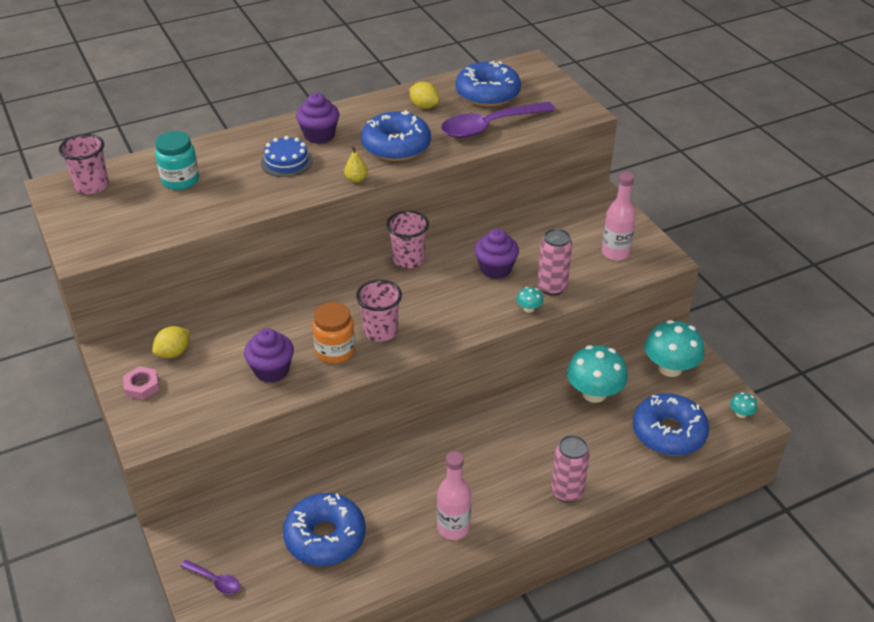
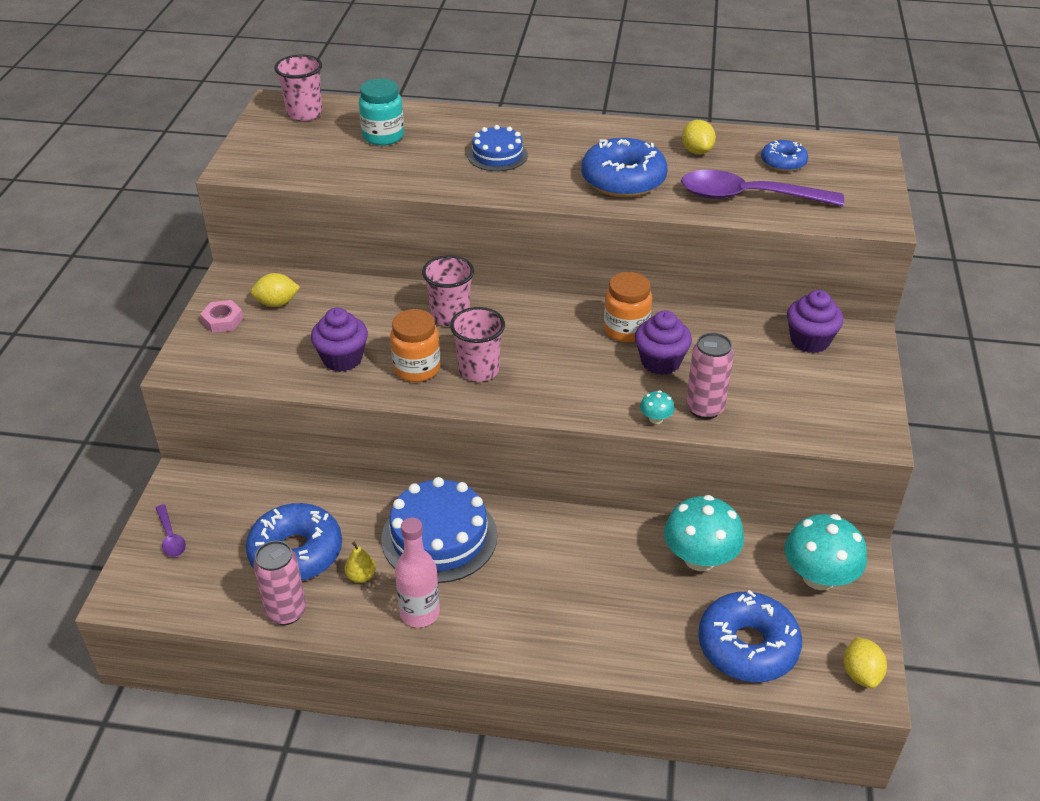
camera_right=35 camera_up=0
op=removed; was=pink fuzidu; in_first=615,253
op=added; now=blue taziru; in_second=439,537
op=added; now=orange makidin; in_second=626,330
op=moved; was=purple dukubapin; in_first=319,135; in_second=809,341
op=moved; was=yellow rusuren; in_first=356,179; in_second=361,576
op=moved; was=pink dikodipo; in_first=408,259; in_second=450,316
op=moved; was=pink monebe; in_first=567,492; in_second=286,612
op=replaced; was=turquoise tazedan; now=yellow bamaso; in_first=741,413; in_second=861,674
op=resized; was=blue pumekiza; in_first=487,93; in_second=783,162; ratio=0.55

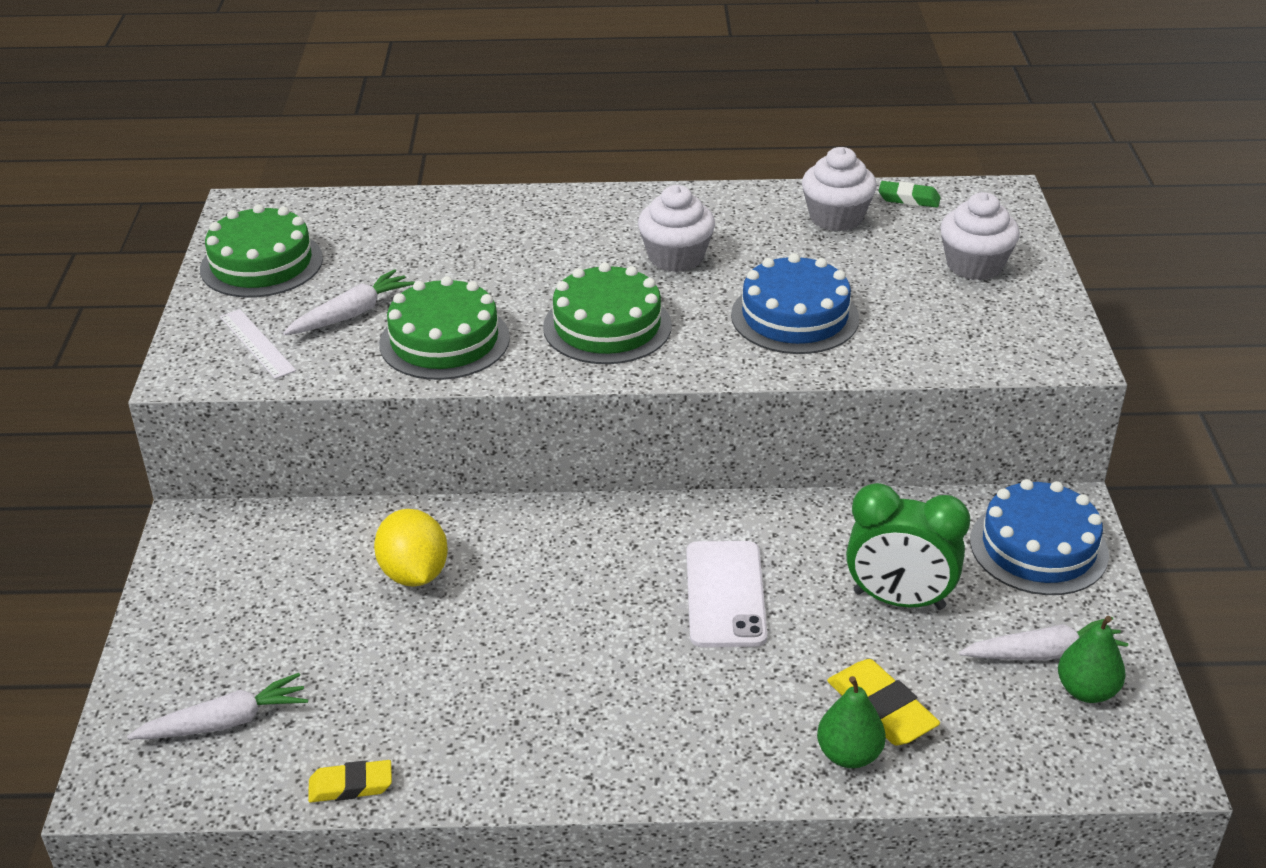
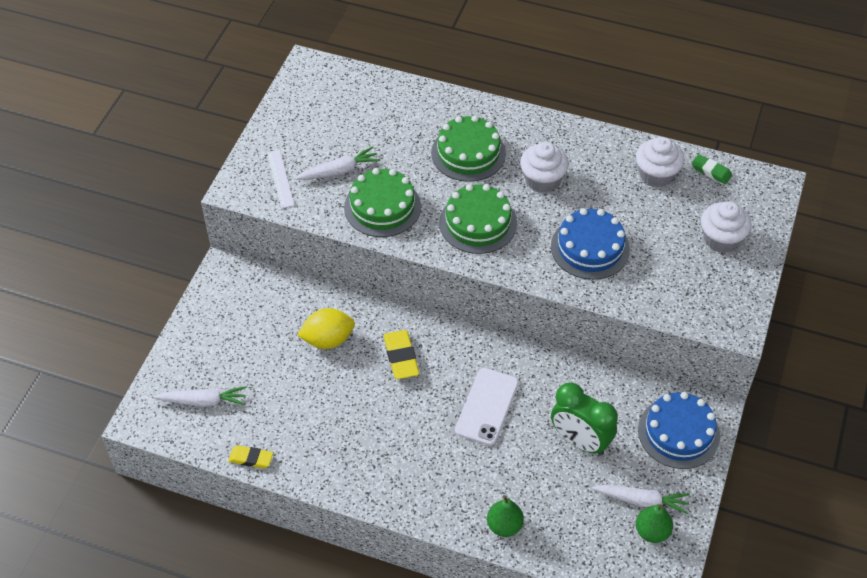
camera_right=20 camera_up=15
op=moved; was=green taziru; in_first=261,264; in_second=468,153
op=moved; was=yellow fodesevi; in_first=881,709; in_second=401,357
op=turned; was=yellow bamaso; in_first=414,573; in_second=328,340; clockwise=75

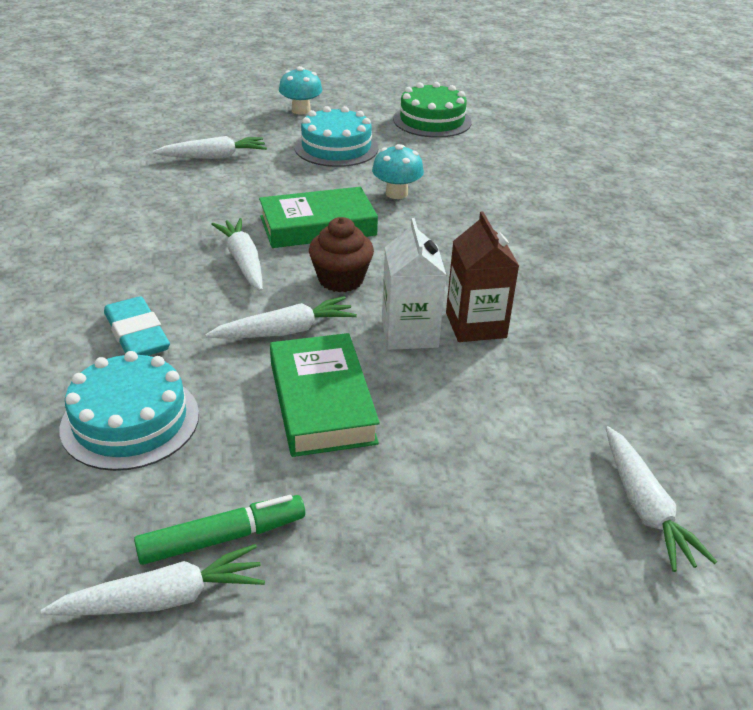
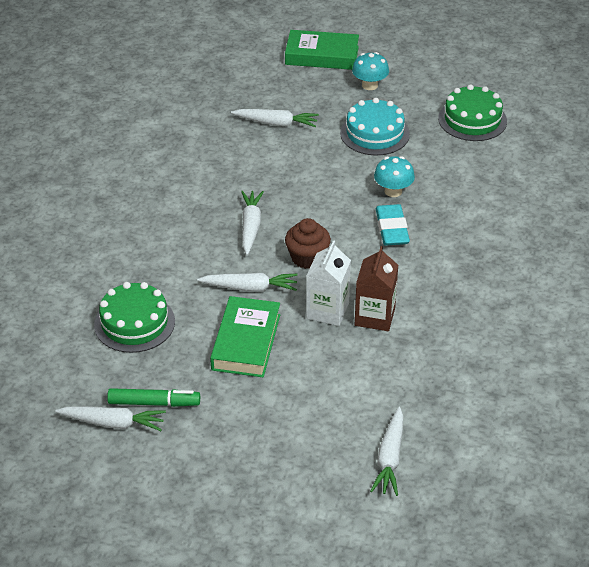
camera_right=25 camera_up=5
op=moved; was=turquoise fodesevi; in_first=137,334; in_second=392,229
op=moved; was=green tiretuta; in_first=318,226; in_second=322,55
op=recoloured; was=turquoise taziru; now=green taziru; in_first=130,421; in_second=134,323

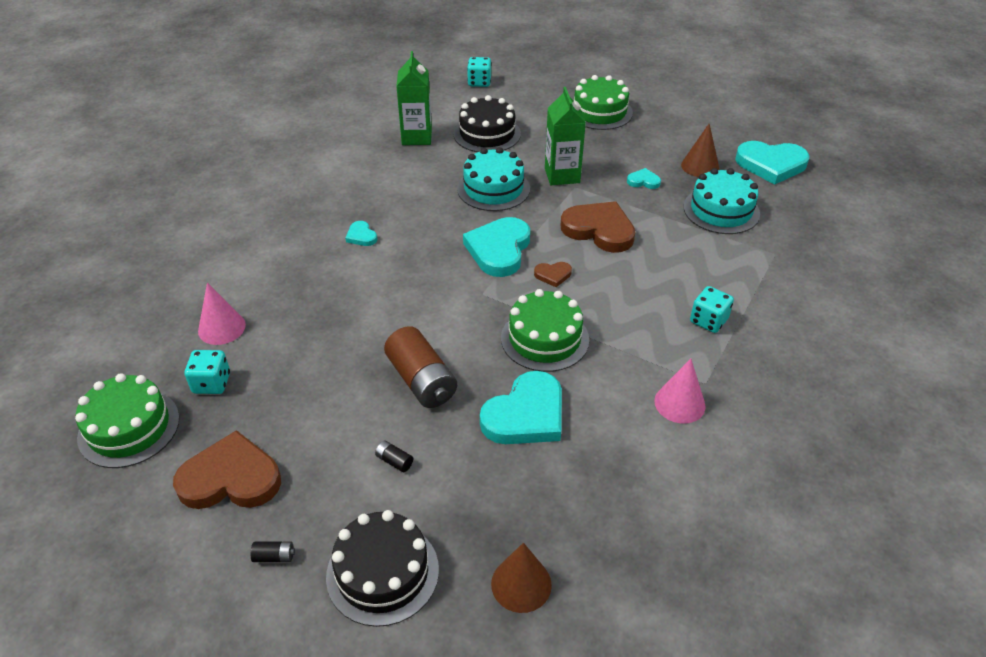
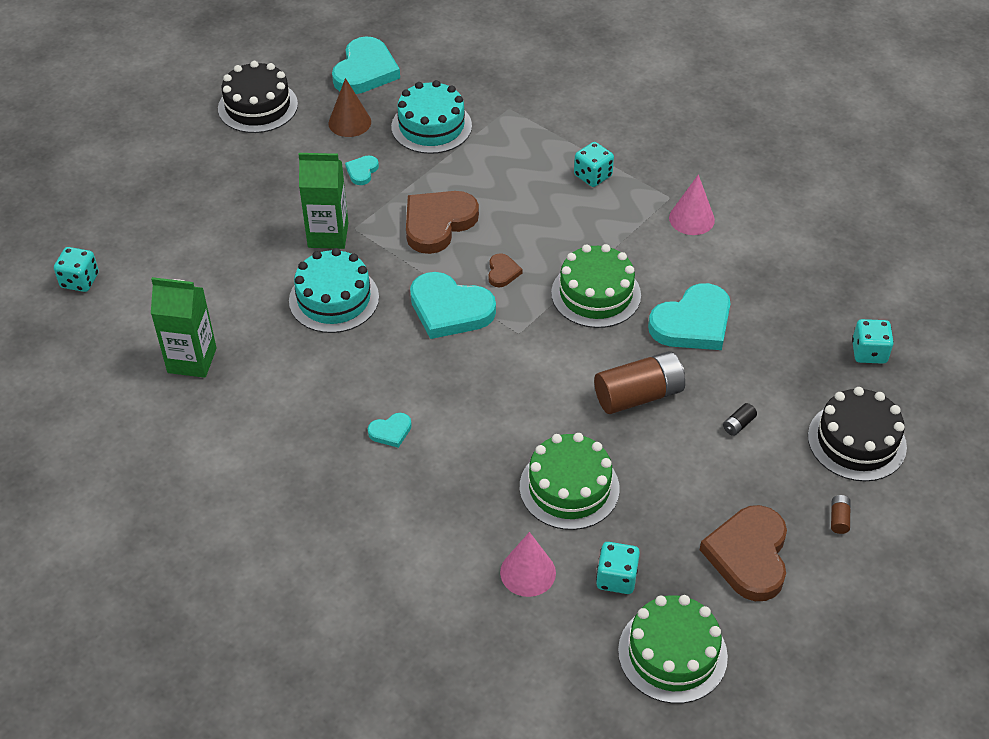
camera_right=-80 camera_up=5
op=moved; was=black taziru; in_first=487,134; in_second=258,106
op=moved; was=green taziru; in_first=599,112; in_second=569,487
op=replaced; was=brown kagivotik; now=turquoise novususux; in_first=521,584; in_second=869,352
op=recoloured; was=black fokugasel; now=brown fokugasel; in_first=274,557; in_second=839,519
op=turned; was=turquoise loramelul; in_first=526,415; in_second=693,323; clockwise=90

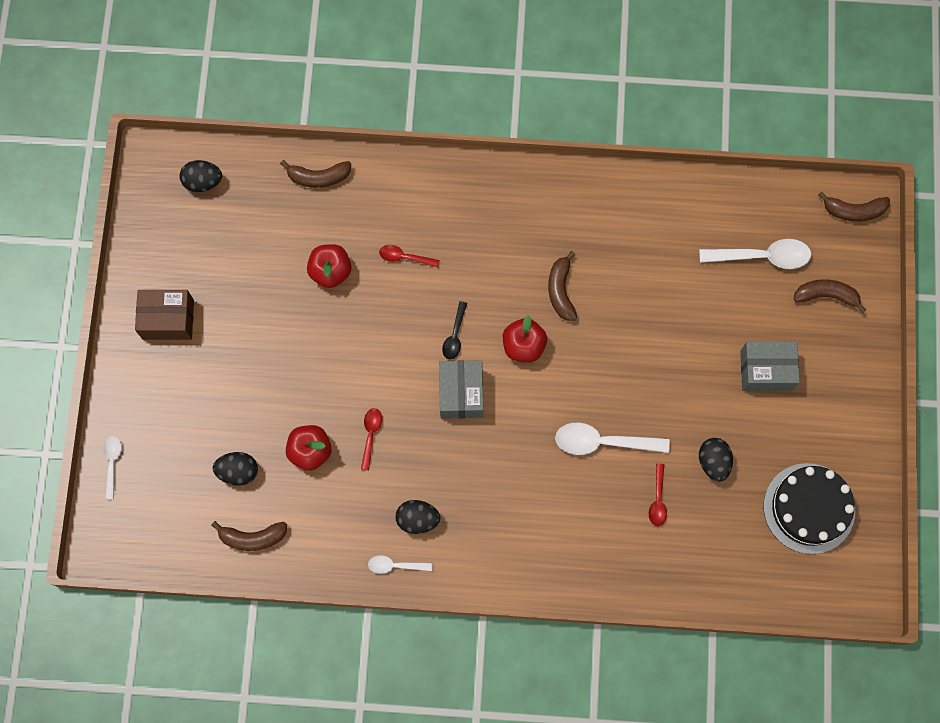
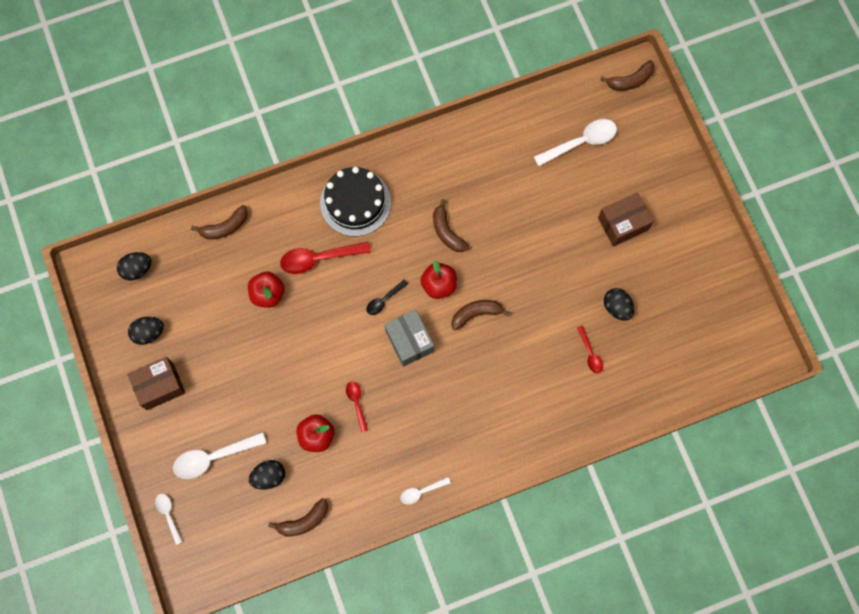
camera_right=-25 camera_up=0
op=moved; was=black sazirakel; in_first=417,519; in_second=148,333
op=moved; was=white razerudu; in_first=603,442; in_second=213,457
op=moved; was=black taziru; in_first=809,508; in_second=355,202
op=moved; was=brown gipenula; in_first=826,295; in_second=476,314
op=recoloured; was=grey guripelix; now=brown guripelix; in_first=766,370; in_second=623,224
op=turned; was=black razerudu; in_first=455,335; in_second=384,300; clockwise=60
op=resized; was=red razerudu; in_first=405,257; in_second=319,258; ratio=1.81

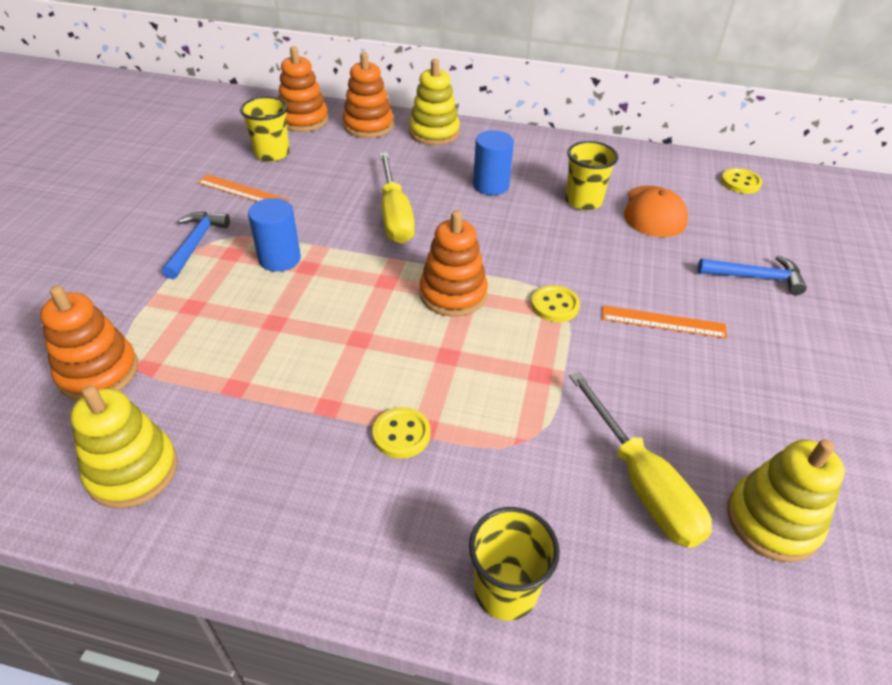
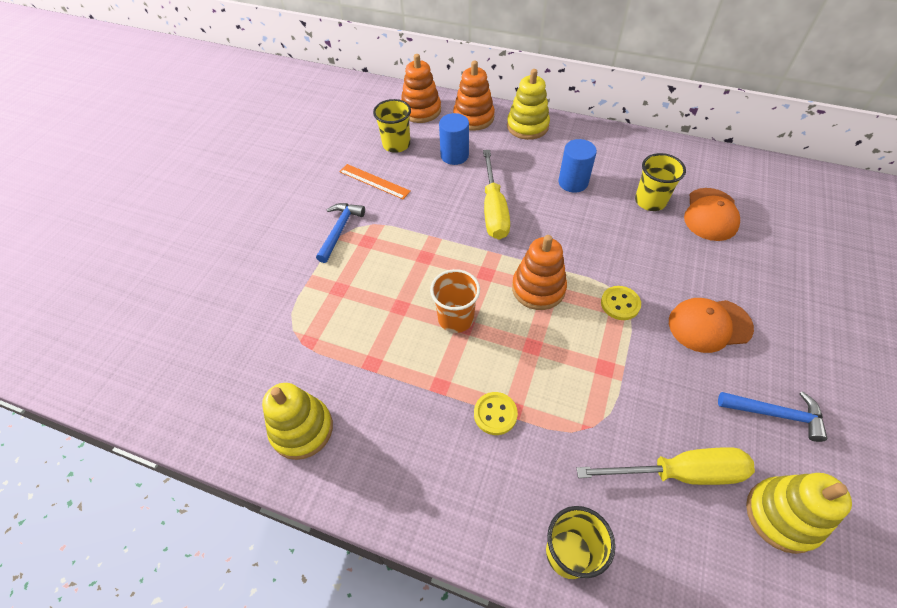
camera_right=10 camera_up=10
op=removed; was=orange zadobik; in_first=98,372
op=removed; was=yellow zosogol; in_first=740,182
op=added; now=orange dikodipo; in_second=456,318
op=moved; was=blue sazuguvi; in_first=279,258; in_second=454,155
op=moved; was=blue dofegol; in_first=755,277; in_second=775,414
op=replaced; was=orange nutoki; now=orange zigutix; in_first=663,322; in_second=709,325
op=turned; was=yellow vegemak; in_first=641,483; in_second=679,473; clockwise=-75

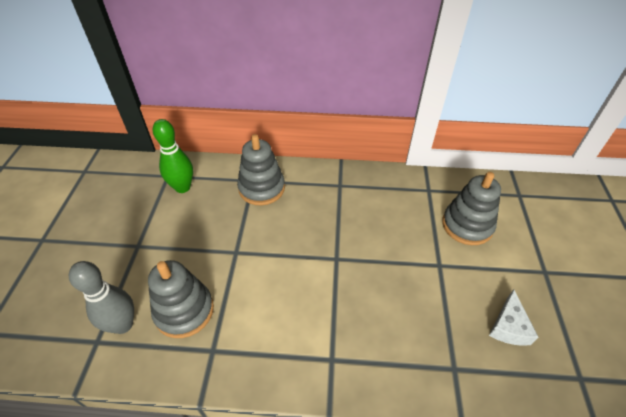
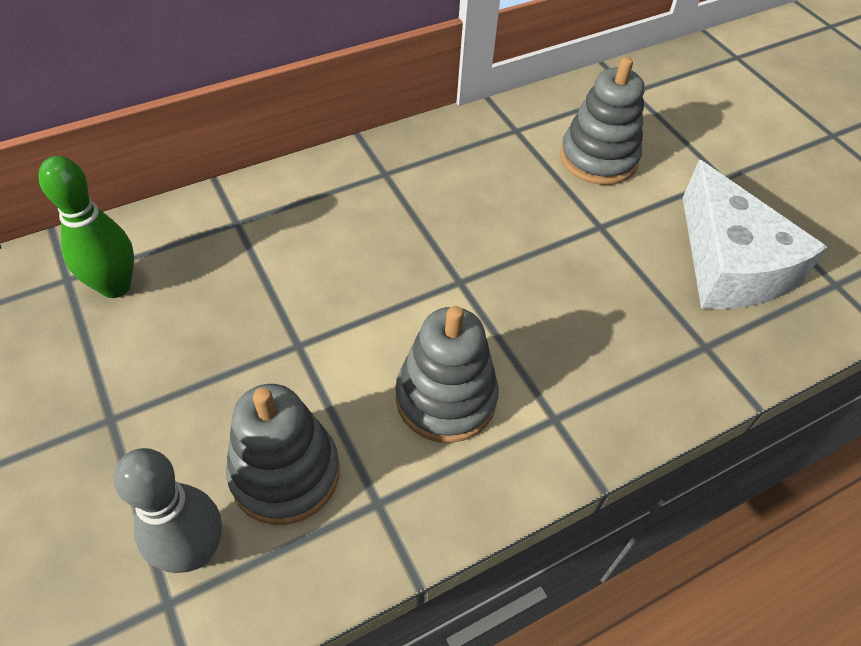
camera_right=-35 camera_up=5
op=moved; was=grey zadobik; in_first=261,188; in_second=446,398
op=resized; was=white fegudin; in_first=508,326; in_second=729,264; ratio=1.99

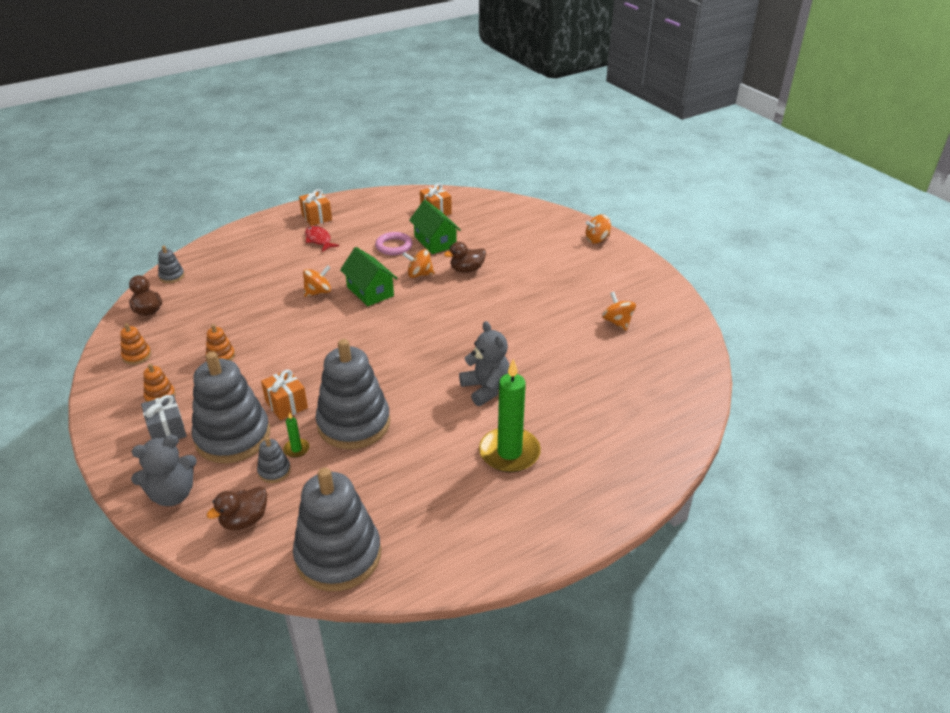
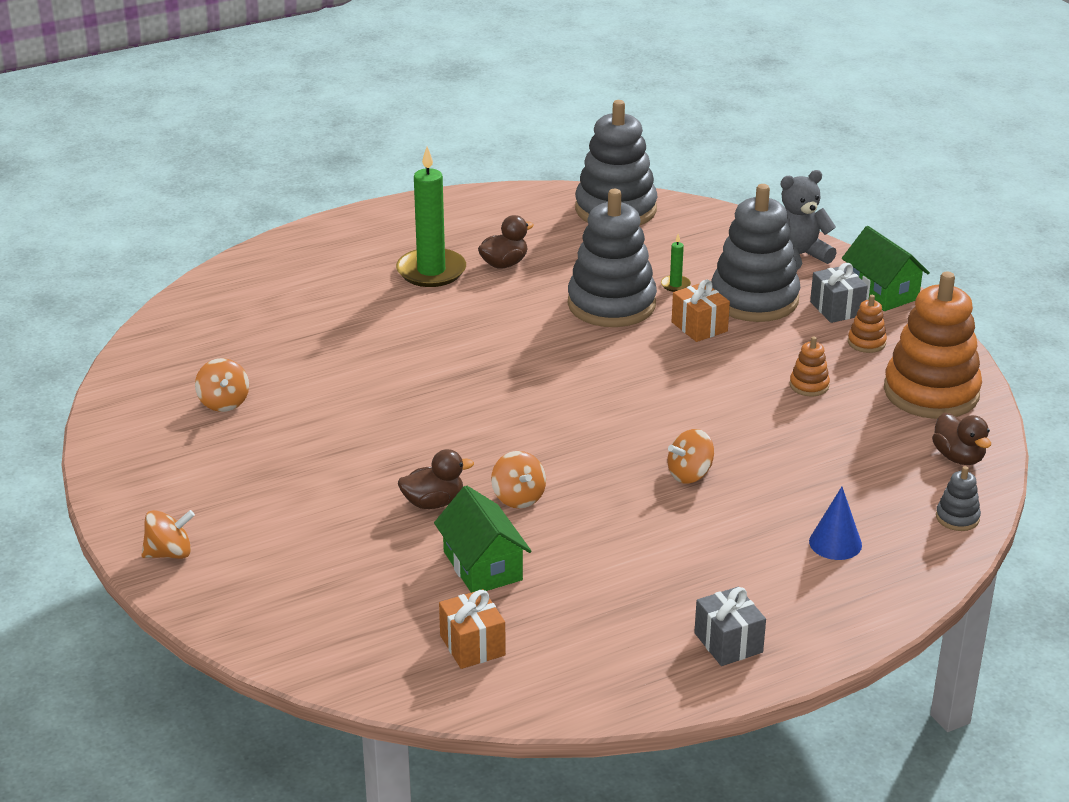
camera_right=-175 camera_up=-5
op=removed; was=grey zadobik; in_first=274,471
op=removed; was=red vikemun; in_first=319,240
op=removed; was=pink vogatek; in_first=394,246
op=removed; was=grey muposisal; in_first=486,389
op=added; now=blue kagivotik; in_second=835,543
op=moved; was=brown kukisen; in_first=244,520; in_second=504,264
op=moved; was=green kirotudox; in_first=370,291; in_second=882,292
op=recoloured; was=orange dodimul; now=grey dodimul; in_first=316,217; in_second=728,643
op=turned; was=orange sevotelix; in_first=419,274; in_second=518,498; clockwise=60
op=resized; was=orange zadobik; in_first=137,356; in_second=931,392; ratio=2.4

